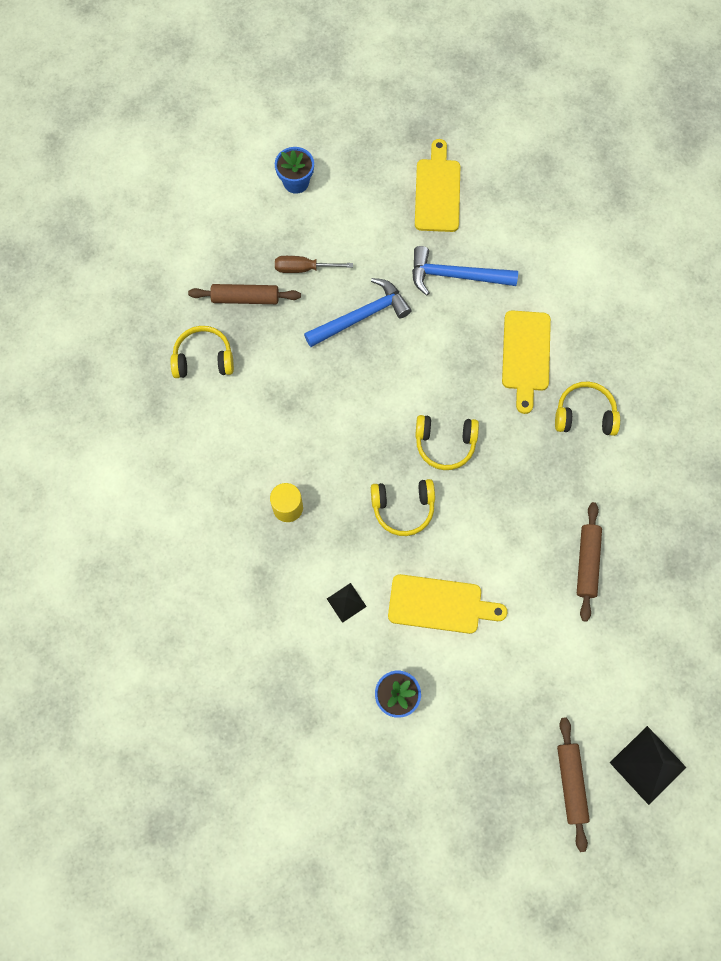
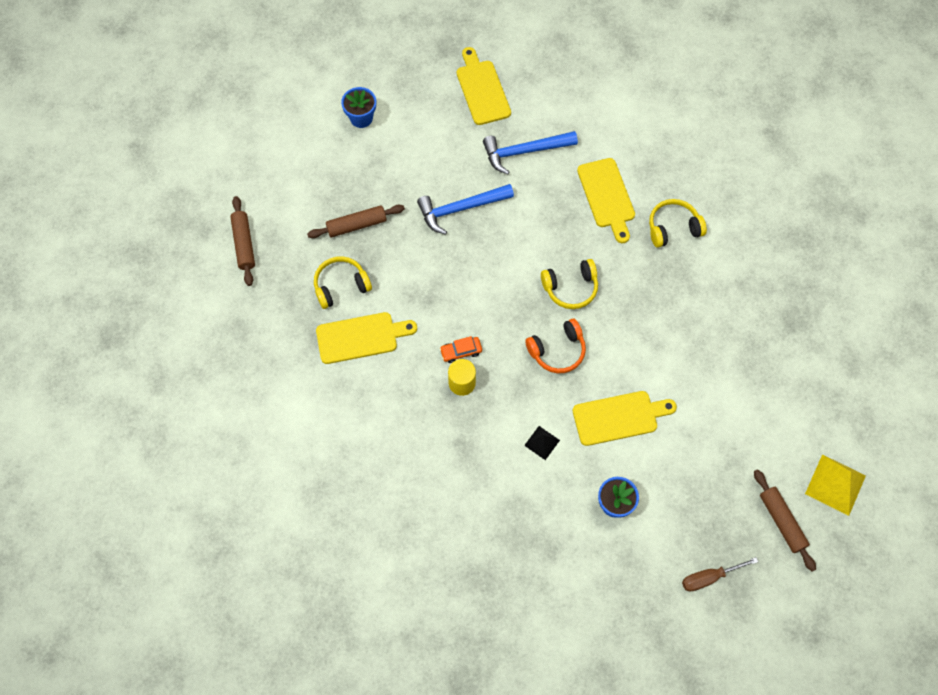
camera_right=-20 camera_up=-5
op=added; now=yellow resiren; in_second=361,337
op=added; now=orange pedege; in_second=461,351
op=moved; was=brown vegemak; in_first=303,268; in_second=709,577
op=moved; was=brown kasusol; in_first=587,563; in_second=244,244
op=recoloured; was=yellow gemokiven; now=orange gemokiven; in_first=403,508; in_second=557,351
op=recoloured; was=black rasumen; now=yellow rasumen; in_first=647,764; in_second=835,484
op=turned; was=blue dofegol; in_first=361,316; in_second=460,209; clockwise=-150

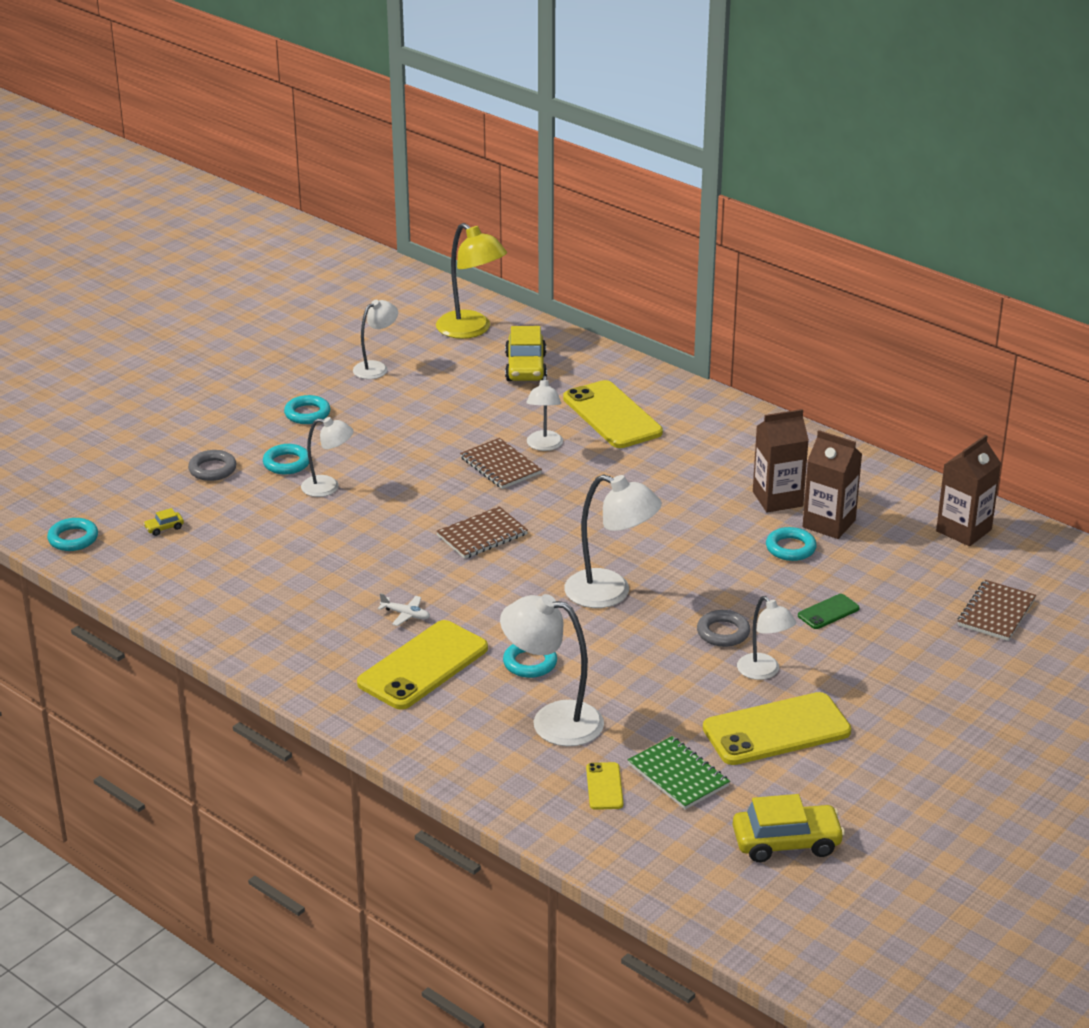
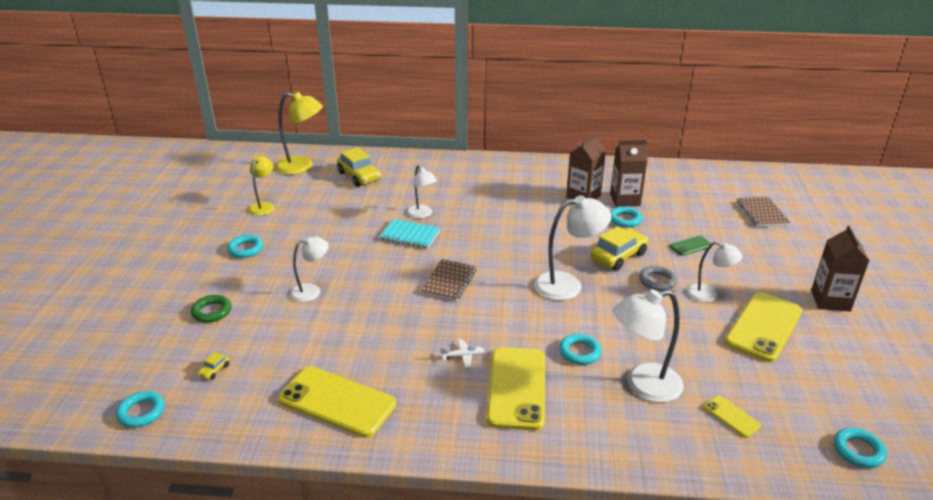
camera_right=-35 camera_up=0
op=removed; was=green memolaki; in_first=678,775
op=moved; was=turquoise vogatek; in_first=287,463; in_second=858,451
op=moved; was=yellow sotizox; in_first=612,416; in_second=337,402
op=moved; was=yellow pedege; in_first=786,842; in_second=618,256
op=moved; was=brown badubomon; in_first=963,530; in_second=830,301
op=recoloured; was=grey vogatek; now=green vogatek; in_first=212,469; in_second=212,311
op=recoloured; was=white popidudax; now=yellow popidudax; in_first=376,368; in_second=264,206
op=recoloured; was=brown memolaki; now=turquoise memolaki; in_first=500,466; in_second=410,235
op=turned; was=green sotizox; in_first=828,612; in_second=690,246; clockwise=45

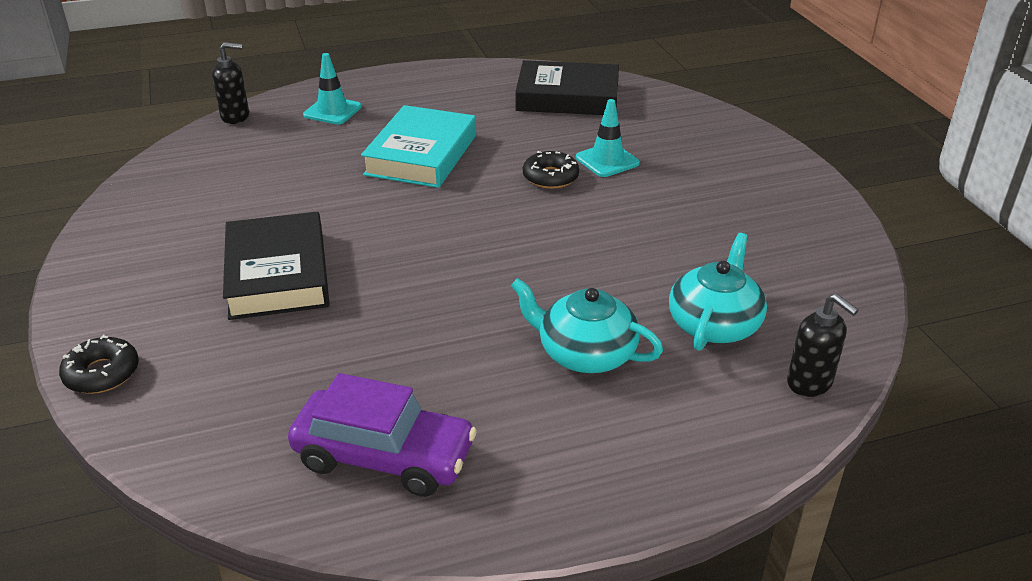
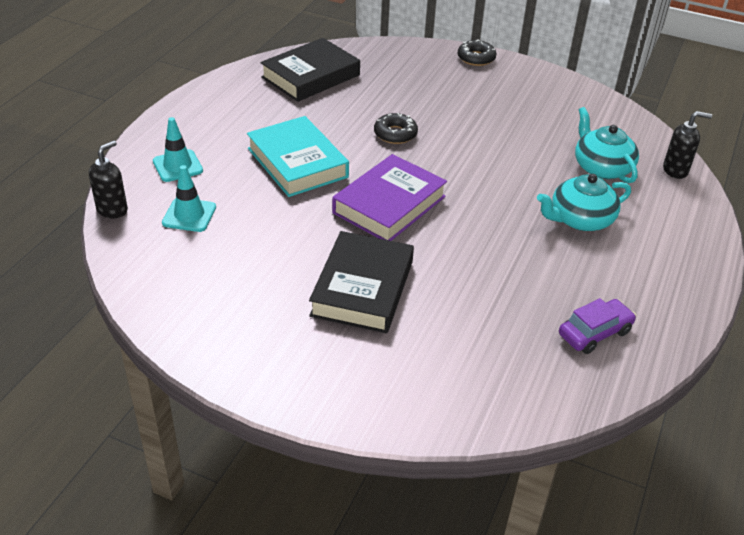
camera_right=-50 camera_up=5
op=added; now=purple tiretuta; in_second=389,205
op=moved; was=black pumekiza; in_first=102,373; in_second=476,58
op=moved; was=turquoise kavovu; in_first=607,160; in_second=189,215
op=turned; was=black tiretuta; in_first=277,274; in_second=362,288; clockwise=75
op=resized; was=purple pedege; in_first=384,456; in_second=594,333; ratio=0.65

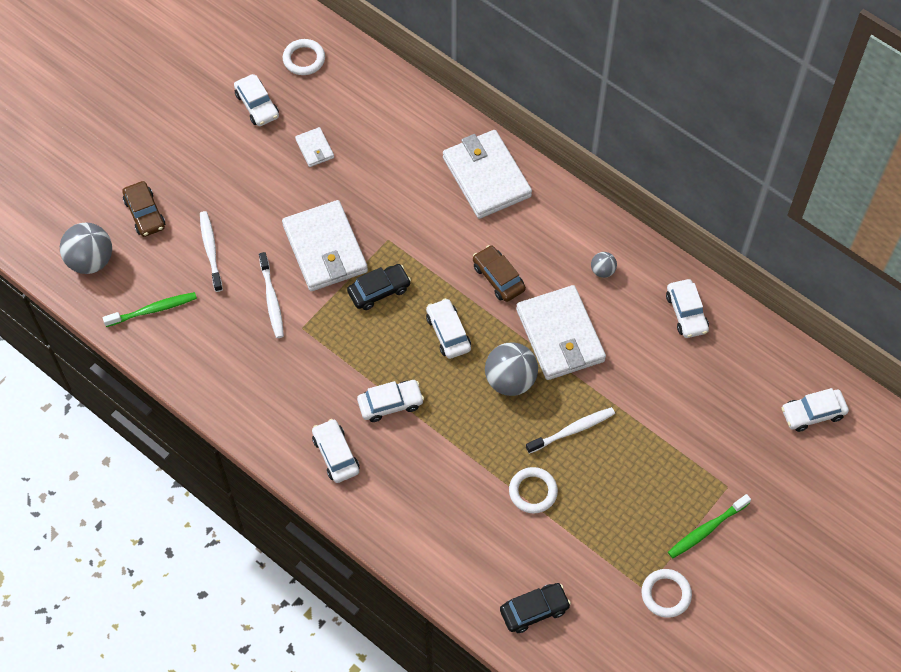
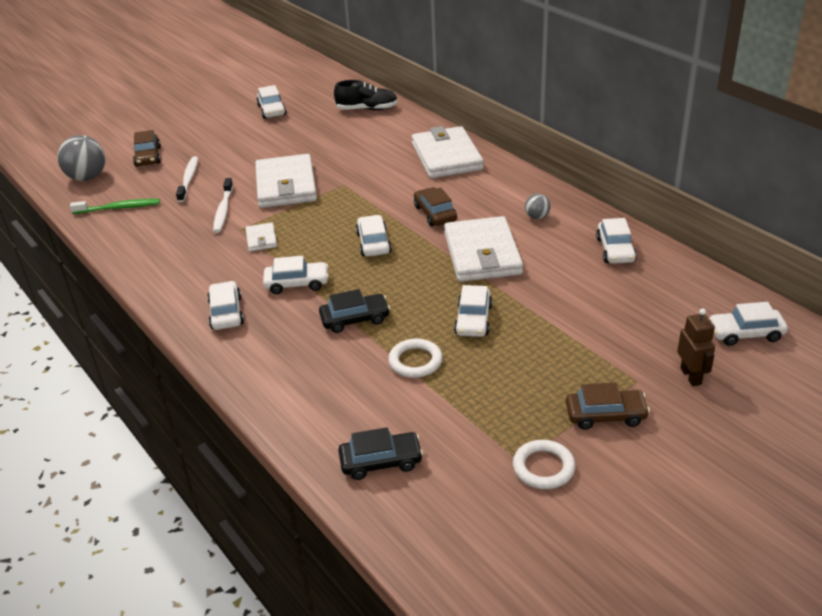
camera_right=15 camera_up=-25
op=removed; was=white vogatek; in_first=304,59
op=removed; was=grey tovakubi; in_first=510,380
op=added; now=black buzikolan; in_second=367,109
op=added; now=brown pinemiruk; in_second=691,376
op=moved; was=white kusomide; in_first=315,148; in_second=261,239
op=moved; was=black pedege; in_first=379,290; in_second=355,319
op=replaced; was=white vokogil; now=white pedege; in_first=572,430; in_second=473,320
op=replaced; was=green vokogil; now=brown pedege; in_first=706,529; in_second=605,415

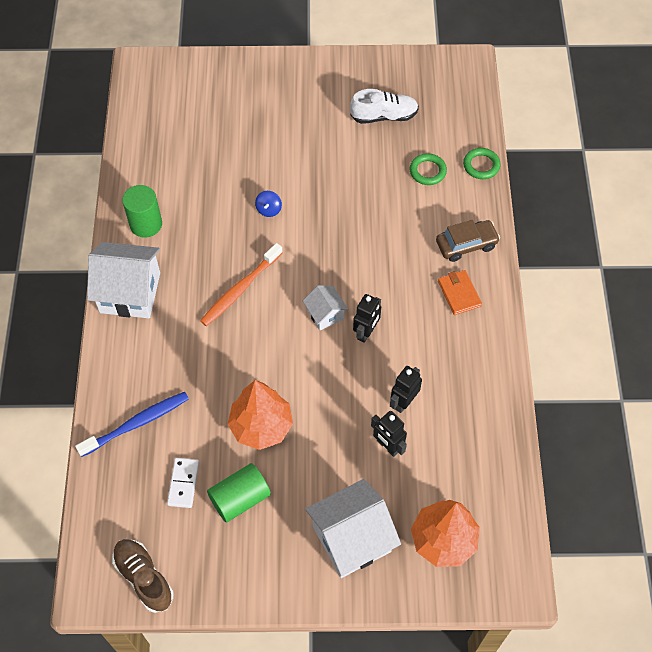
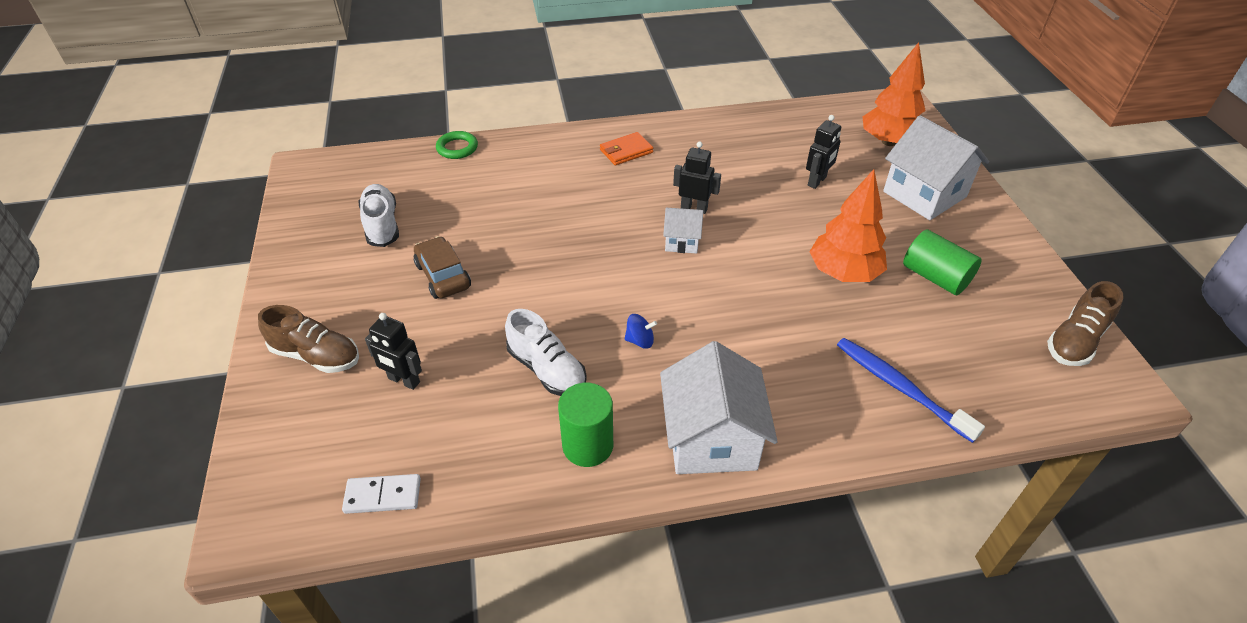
camera_right=-100 camera_up=-15
op=removed; was=orange vokogil; in_first=240,289
op=removed; was=green vogatek; in_first=427,171
op=added; now=brown buzikolan; in_second=316,356
op=added; now=white buzikolan; in_second=547,369
op=moved; was=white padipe; in_first=183,483; in_second=383,496
op=moved; was=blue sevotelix; in_first=269,209; in_second=640,341
op=moved; was=black pinemiruk; in_first=403,402; in_second=403,380
op=moved; was=brown pedege; in_first=466,245; in_second=443,276
op=turned; was=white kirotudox; in_first=325,314; in_second=682,241; clockwise=45

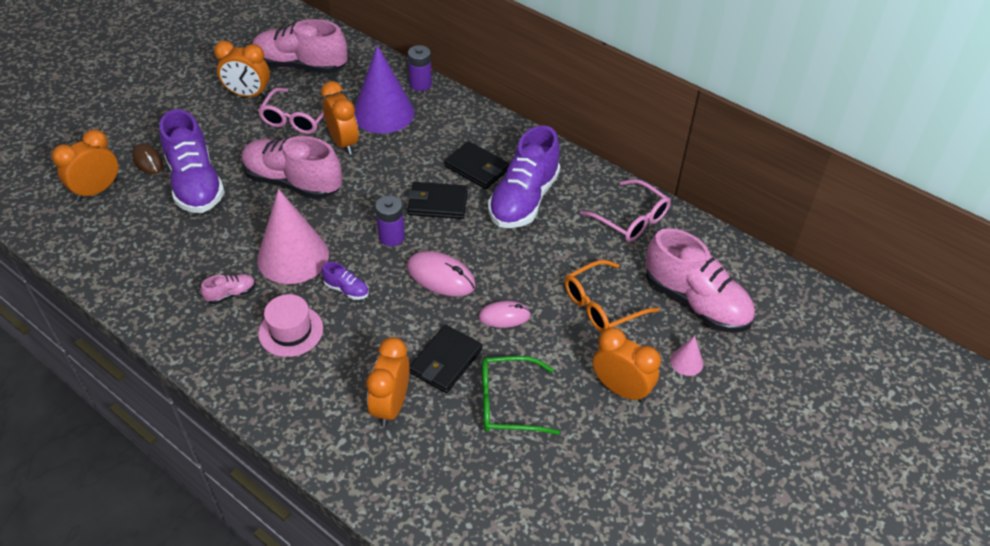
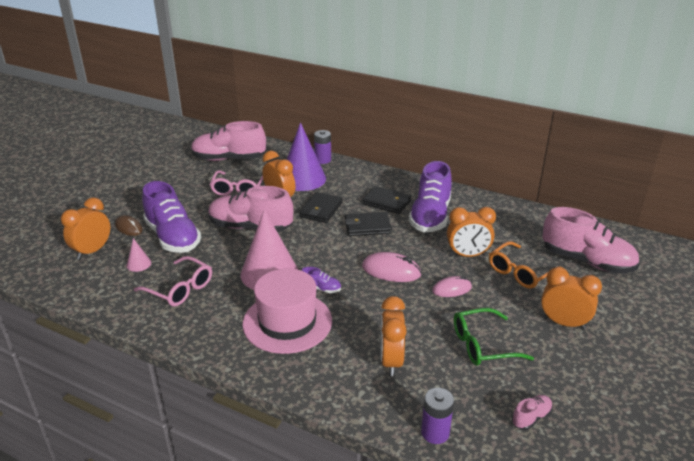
camera_right=-10 camera_up=-15
op=moved; was=pink buzikolan; in_first=231,294; in_second=531,417
op=moved; was=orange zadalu; in_first=248,95; in_second=467,255
op=moved; was=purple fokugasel; in_first=391,237; in_second=435,433
op=moved; was=black kusomide; in_first=445,361; in_second=321,210
op=moved; was=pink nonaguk; in_first=631,219; in_second=180,289
op=moved; was=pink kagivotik; in_first=686,362; in_second=139,264
op=resized; was=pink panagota; in_first=291,331; in_second=287,322; ratio=1.67

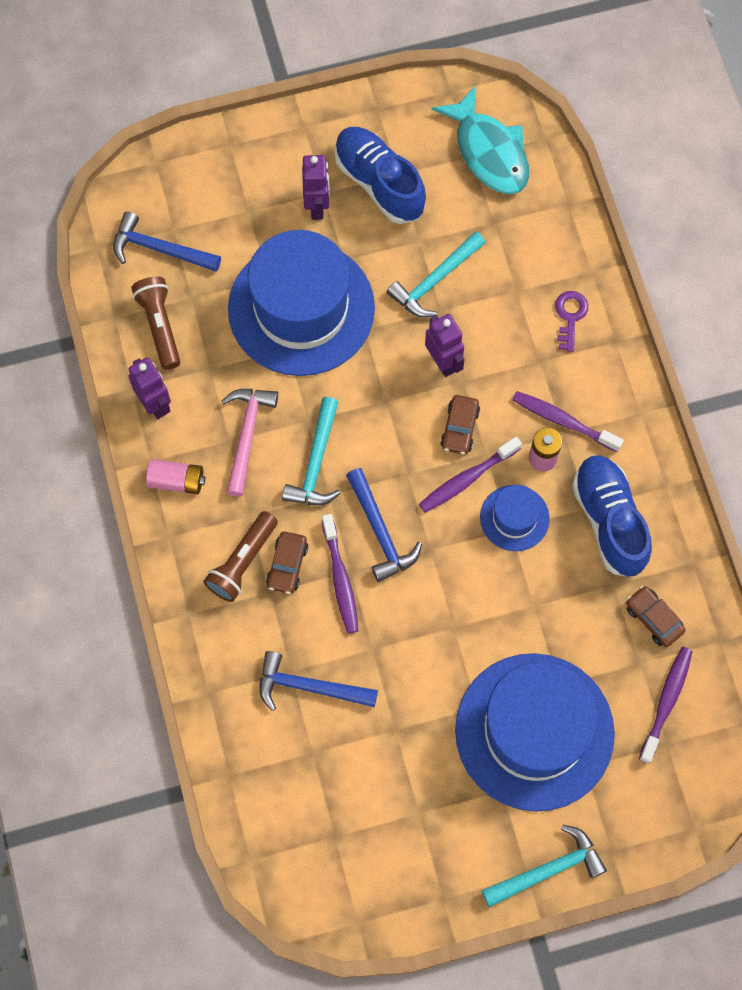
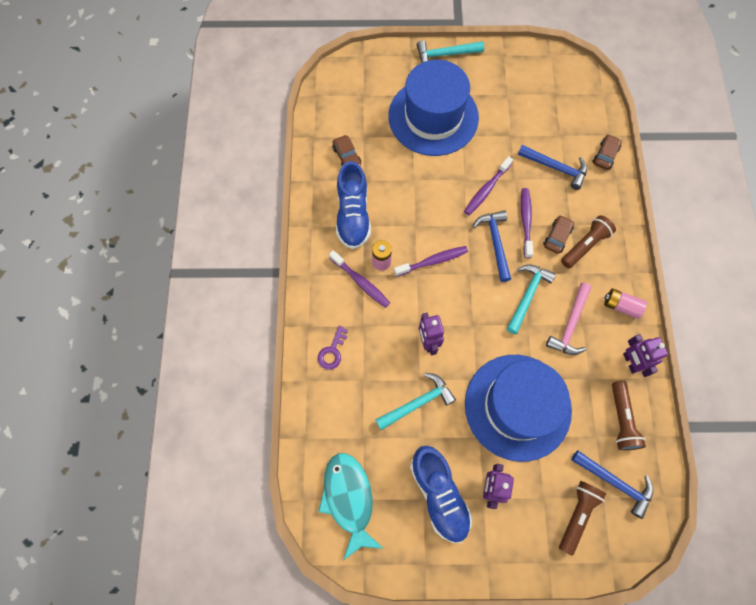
camera_right=-165 camera_up=0
op=removed; was=blue panagota; in_first=514,518
op=added; now=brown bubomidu; in_second=577,515
op=moved; was=brown pedege; in_first=459,428; in_second=605,155
op=moved; was=purple vokogil; in_first=666,702; in_second=486,190

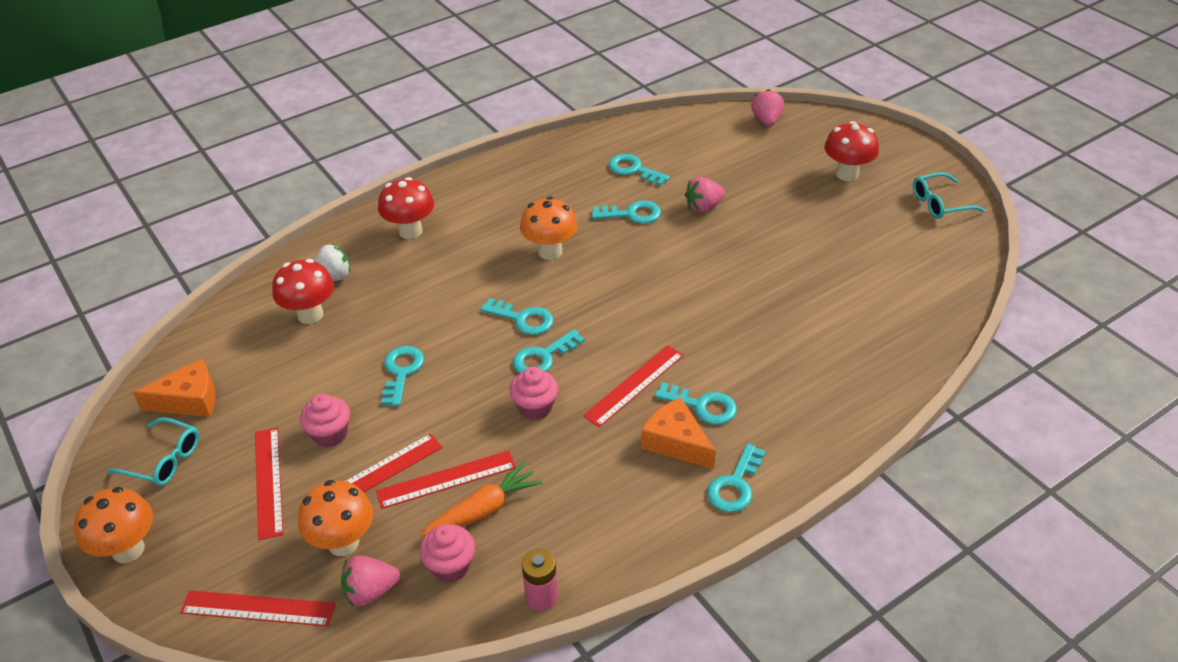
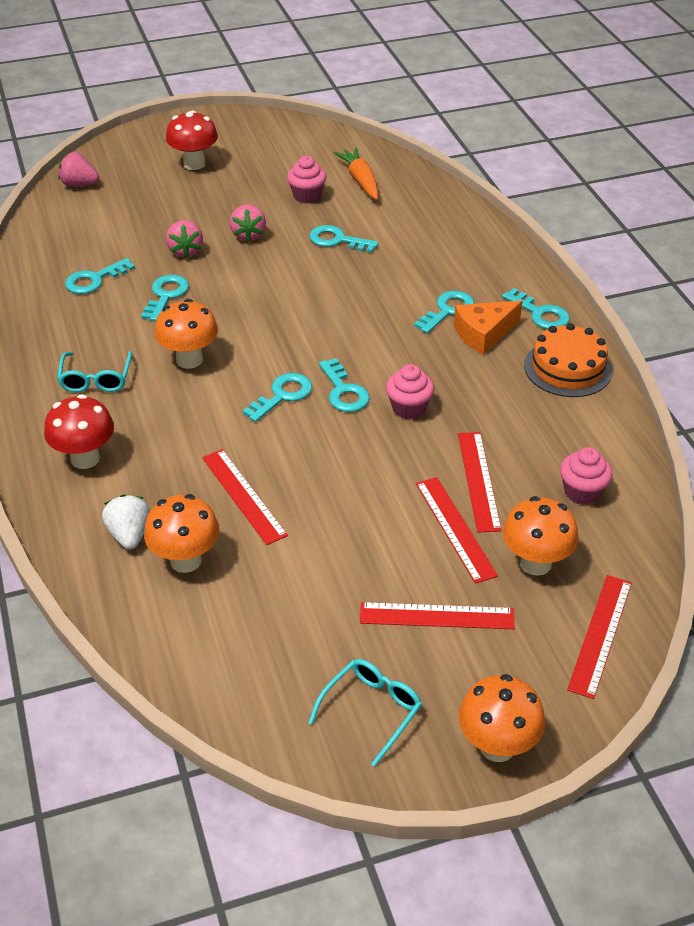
camera_right=-75 camera_up=0
op=removed; was=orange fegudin; in_first=189,400
op=removed; was=pink fokugasel; in_first=541,597
op=added; now=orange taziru; in_second=568,368
op=moved; was=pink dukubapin; in_first=330,434; in_second=307,196
op=moved; was=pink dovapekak; in_first=371,592; in_second=248,235
op=moved; was=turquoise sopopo; in_first=401,372; in_second=337,240
op=moved; was=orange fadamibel; in_first=484,509; in_second=360,180
op=moved; was=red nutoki; in_first=634,385; in_second=243,496
op=moved; was=turquoise nonaguk; in_first=940,203; in_second=96,379
op=recoloured; was=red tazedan; now=orange tazedan; in_first=310,314; in_second=185,560

